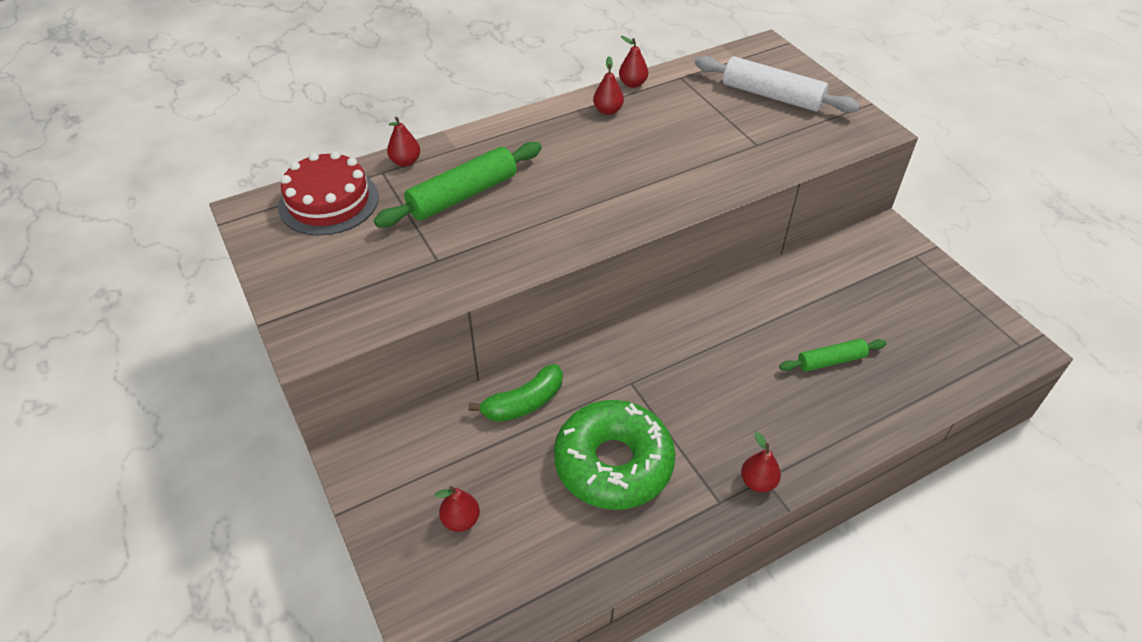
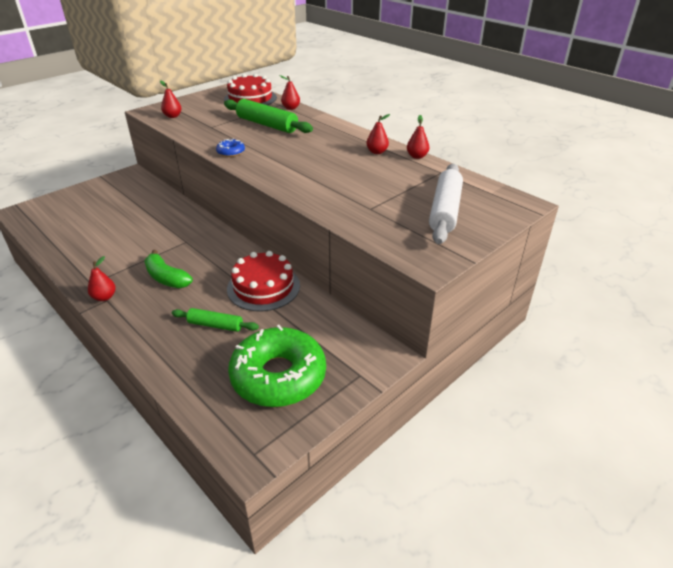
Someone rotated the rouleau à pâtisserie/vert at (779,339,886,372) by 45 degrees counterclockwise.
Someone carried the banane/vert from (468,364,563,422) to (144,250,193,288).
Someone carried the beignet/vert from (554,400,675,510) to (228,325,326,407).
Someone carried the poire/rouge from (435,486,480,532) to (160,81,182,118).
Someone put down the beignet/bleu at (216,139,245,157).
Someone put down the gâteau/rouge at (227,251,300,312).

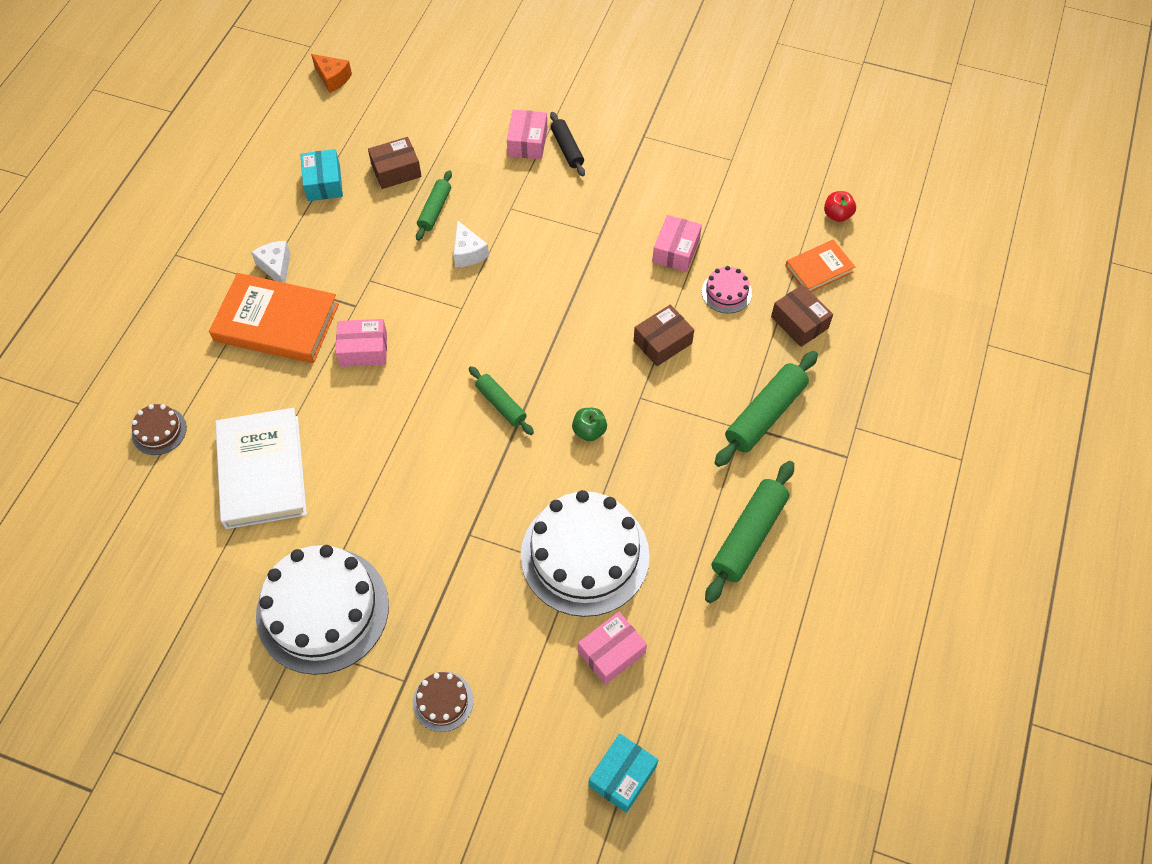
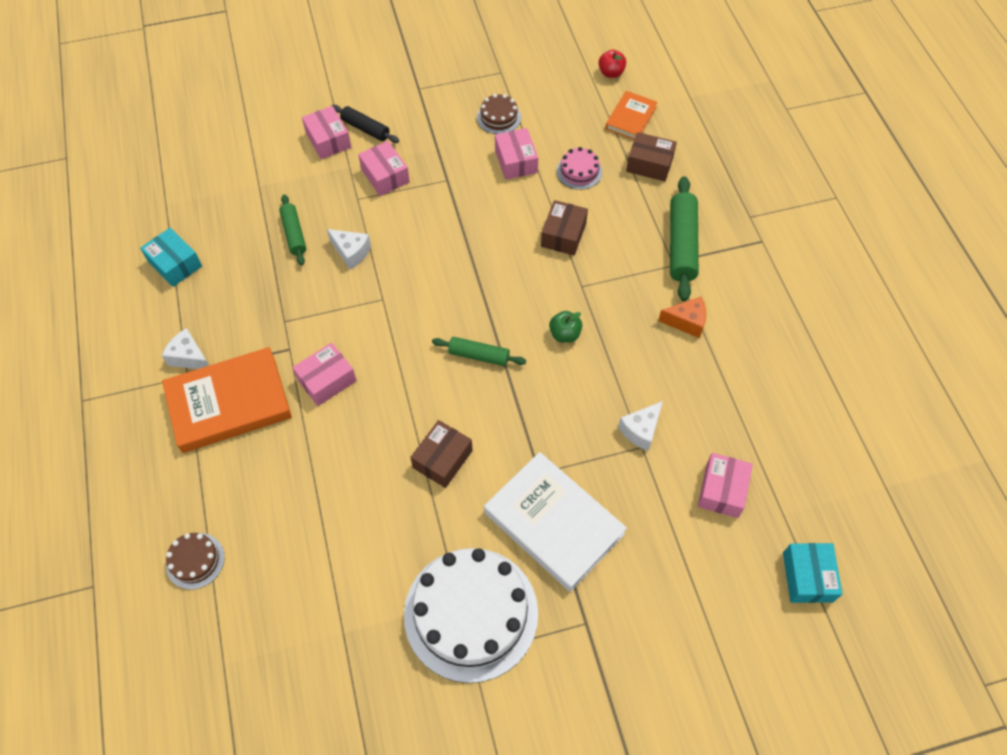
Someone carried the fromage/orange from (311,54,352,93) to (658,297,706,338).
Someone carried the boîte/marron from (368,137,422,189) to (410,420,473,488).
Someone carried the livre/blanc from (215,408,307,529) to (484,452,627,592).
Someone took away the rouleau à pâtisserie/vert at (705,461,794,603).
Someone swapped the gâteau/blanc at (521,490,650,617) for the fromage/blanc at (618,401,663,451).
Someone carried the gâteau/marron from (413,672,474,732) to (477,94,521,134).
Someone put down the boîte/rose at (358,141,410,196).

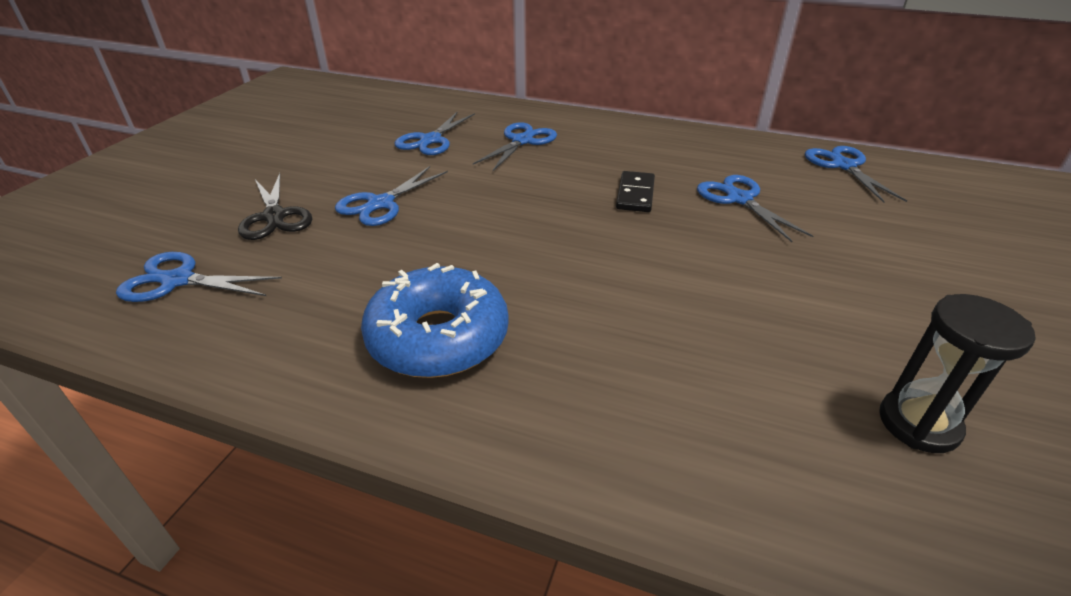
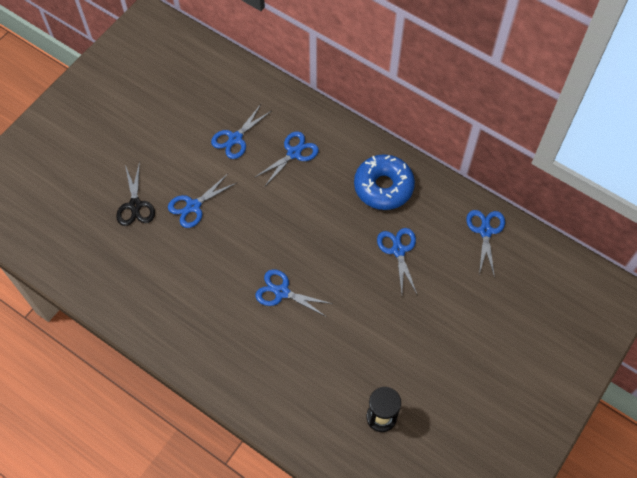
Someone took away the domino/noir at (616,171,655,212).
Someone carried the ciseaux/bleu from (116,252,282,302) to (255,269,333,317).
Someone carried the beignet/bleu from (361,263,509,378) to (354,154,415,210).

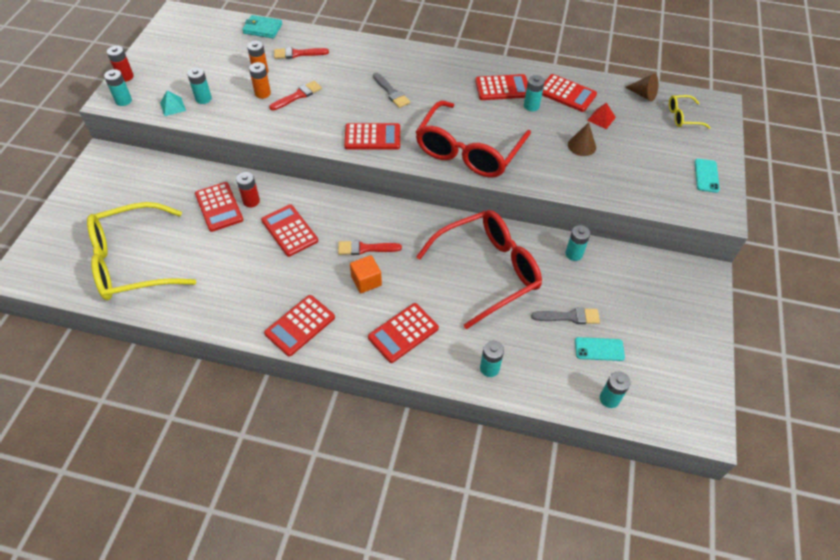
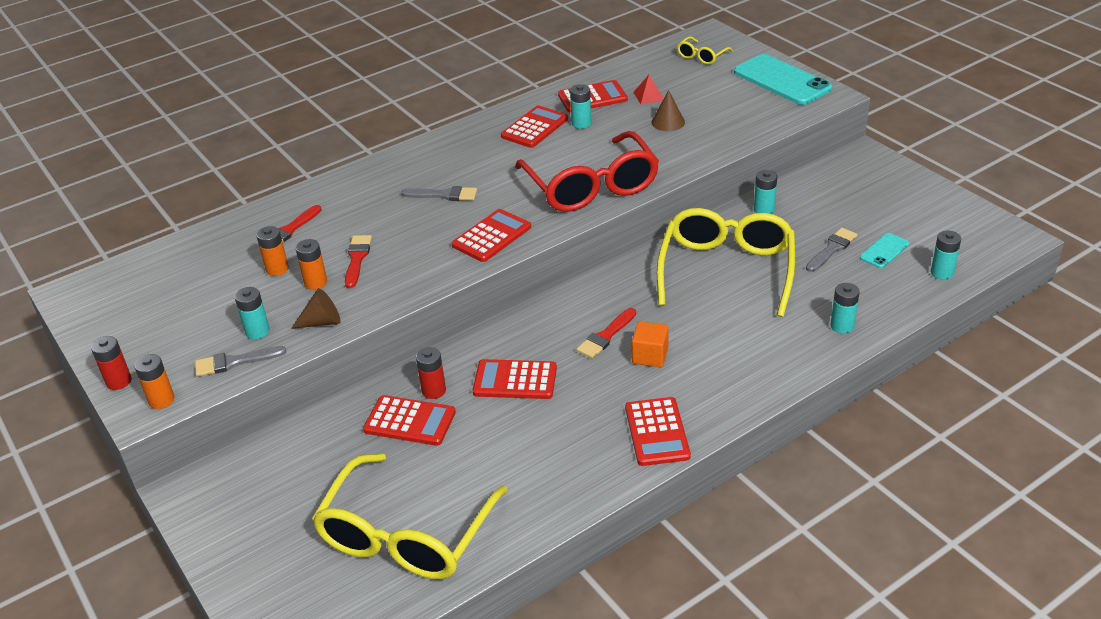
Someone took away the portefeuille/turquoise at (242,15,282,38).
Someone repainted the pile/turquoise at (104,69,132,106), which became the pile/orange at (134,354,175,409).
Someone carried the cône/marron from (625,74,658,102) to (291,288,340,329).
Someone swapped the pyramide/turquoise at (160,90,186,116) for the pinceau/gris at (195,346,286,377).
Someone scaled the téléphone/turquoise at (695,159,720,193) by 2.03.
Someone repainted the lunettes/rouge at (416,210,542,329), which became the lunettes/jaune at (657,208,795,317).
Someone took away the calculatrice/rouge at (368,303,439,363).

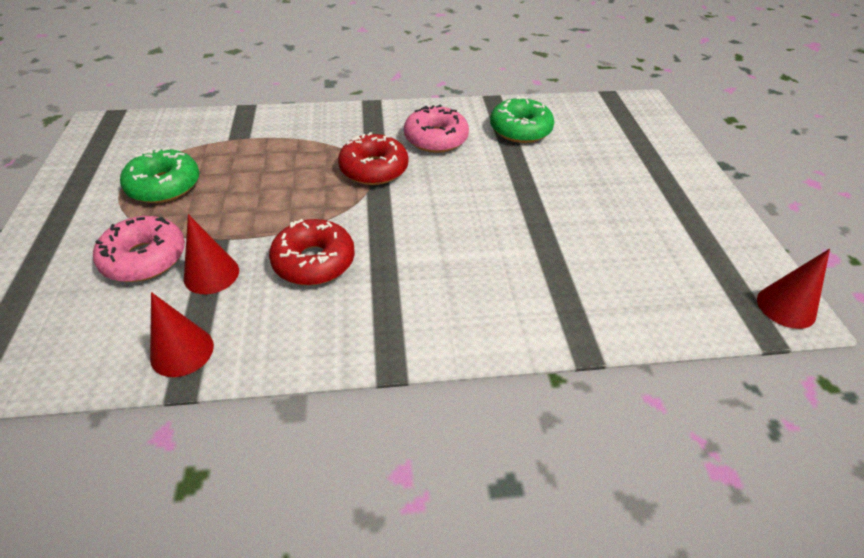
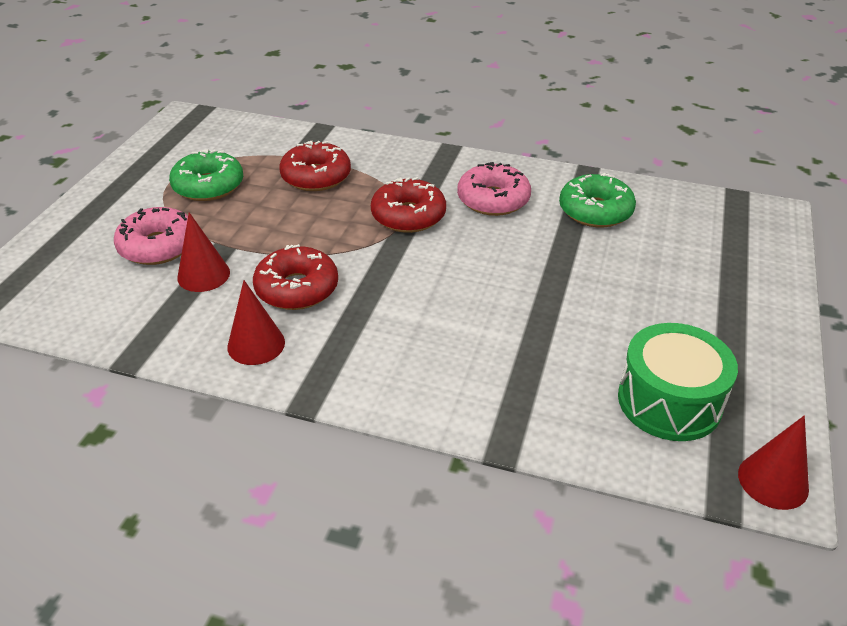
Someone carried the cône/rouge from (150,292,214,377) to (227,280,285,365).
Someone put down the beignet/rouge at (279,141,351,191).
Someone put down the tambour/vert at (618,323,738,441).

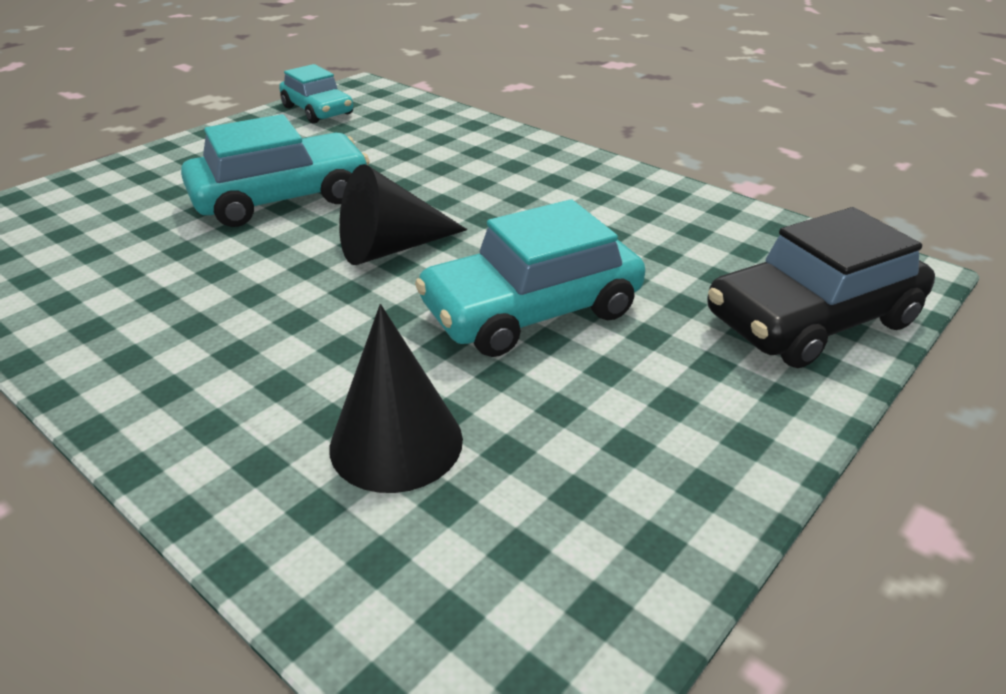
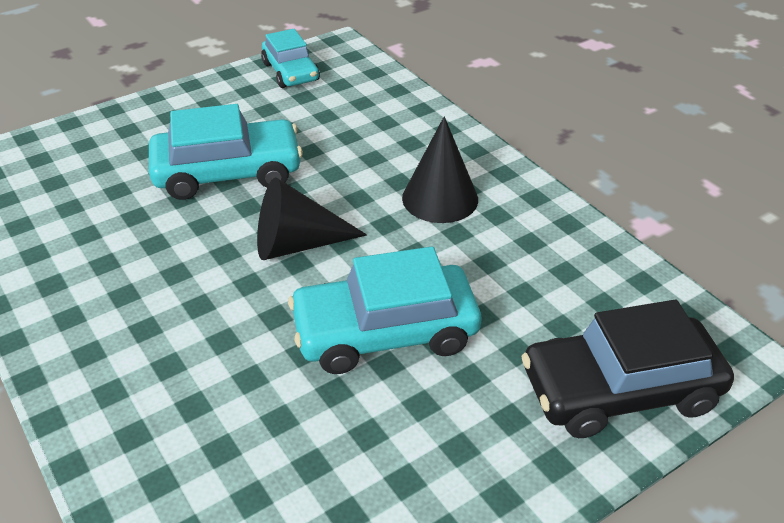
Someone carried the cône/noir from (329,304,463,493) to (402,116,478,223).

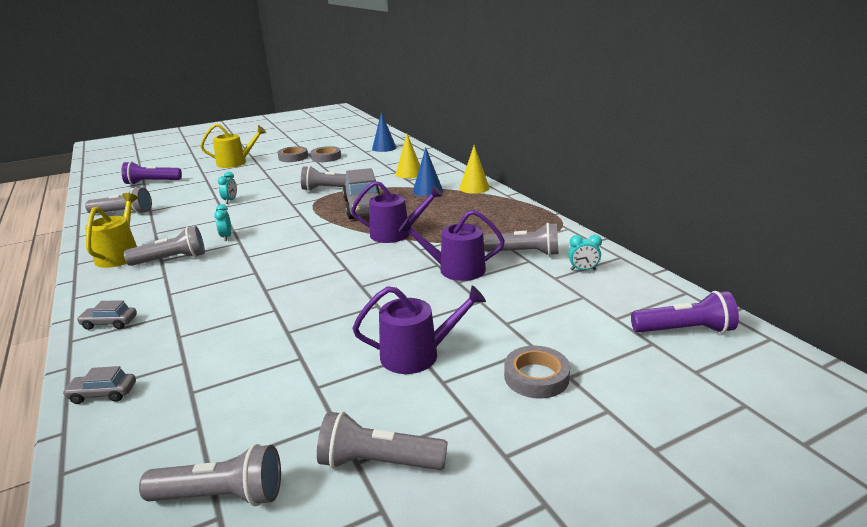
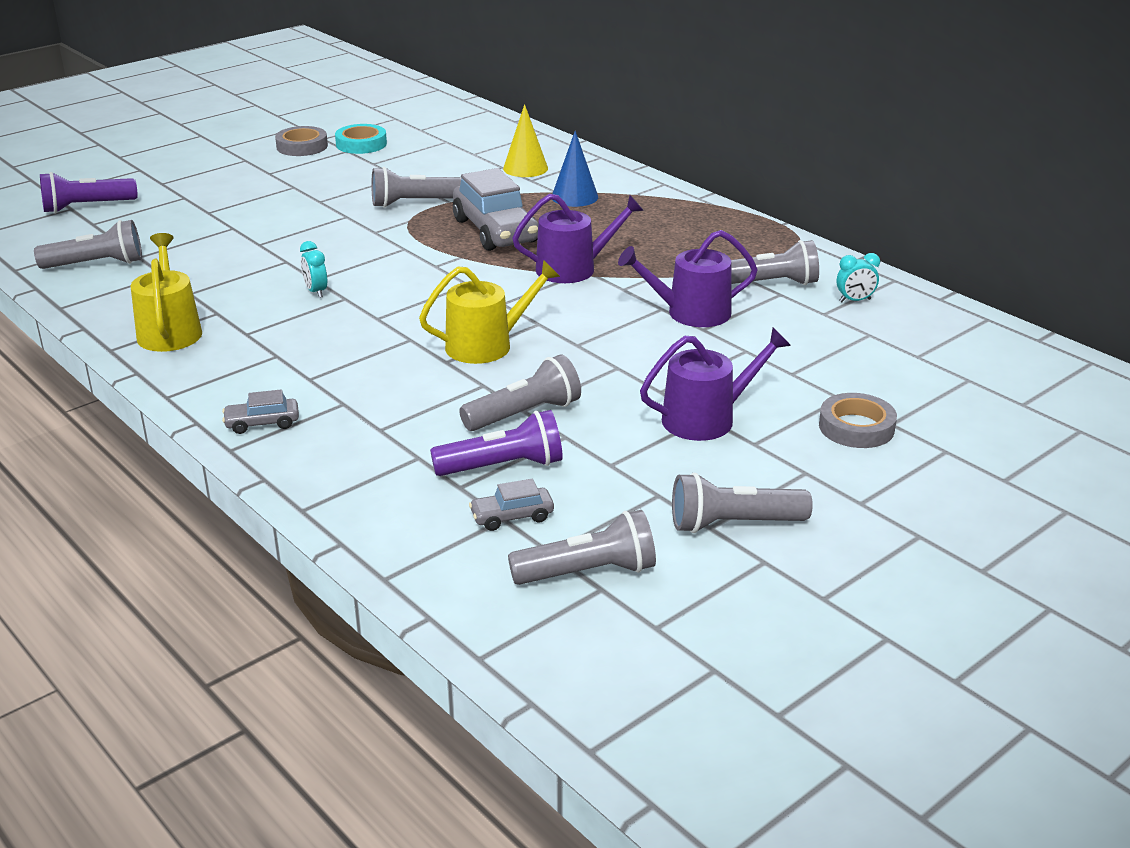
Someone took away the cône/bleu at (372,112,397,152).
Someone carried the arrosoir/jaune from (200,124,266,168) to (419,260,560,364).
Someone took away the cône/jaune at (459,145,490,194).
Someone repainted the ruban adhésif/gris at (311,146,341,162), which became the ruban adhésif/turquoise at (335,124,387,154).
Someone took away the réveil/turquoise at (218,172,237,204).
Someone carried the lampe de poche/gris from (124,226,205,266) to (459,354,581,431).
Someone carried the lampe de poche/violet from (631,291,739,333) to (430,410,563,476).
Someone carried the voiture/gris from (62,366,136,404) to (469,479,554,531).

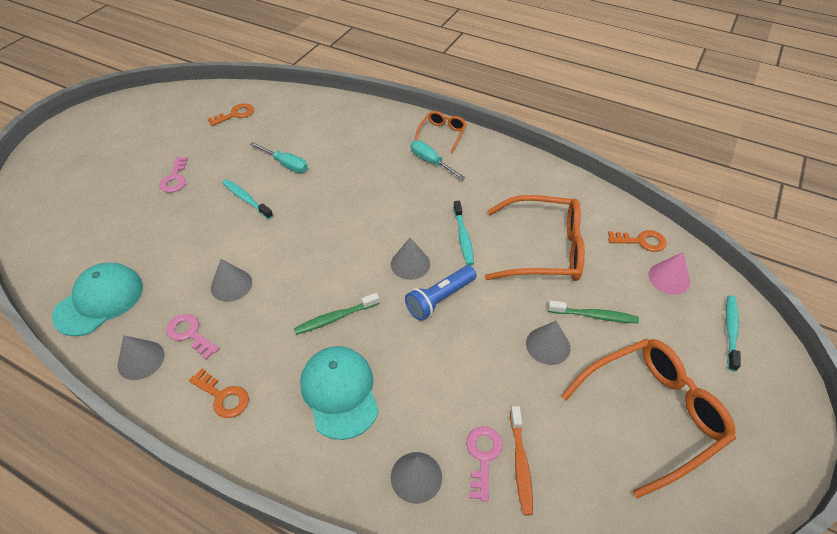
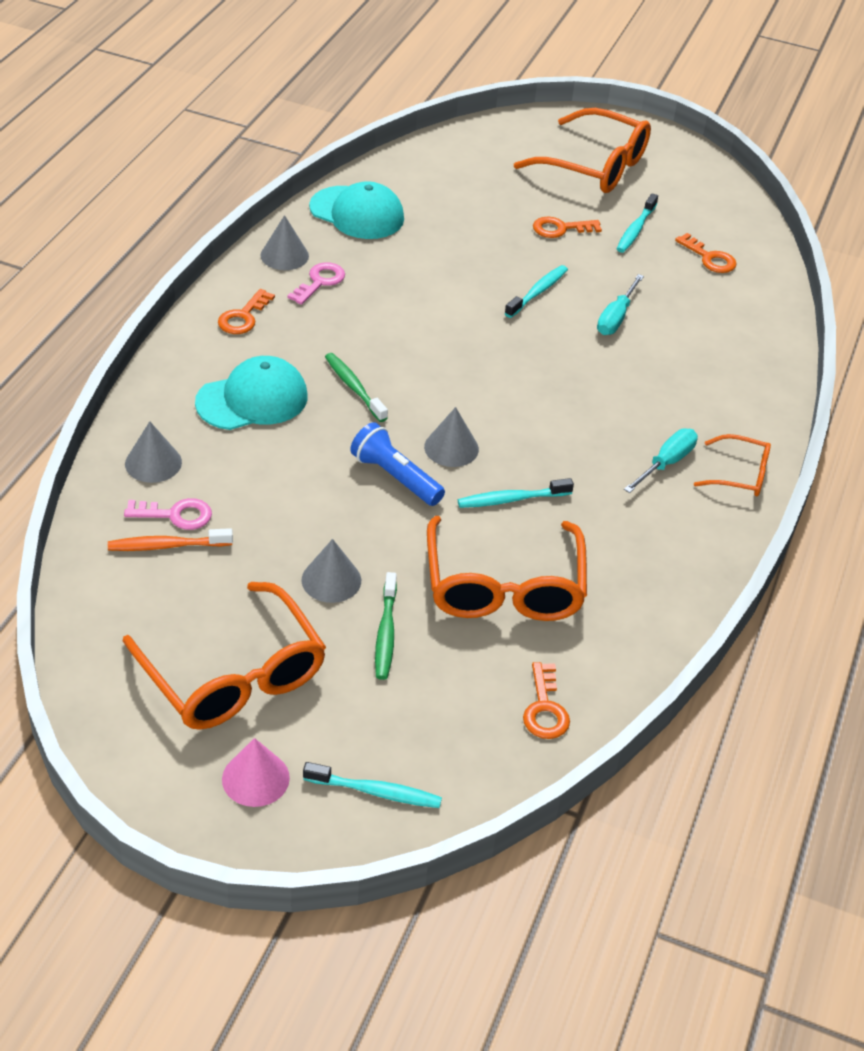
Someone repainted the clé/rose at (159,157,188,193), which became the clé/orange at (533,217,602,238).
Someone carried the cône/rose from (648,252,690,295) to (222,738,290,807).
Someone took away the cône/gris at (211,259,252,302).
Someone put down the lunettes/orange at (514,108,651,193).
Someone put down the brosse à dents/turquoise at (617,193,658,253).

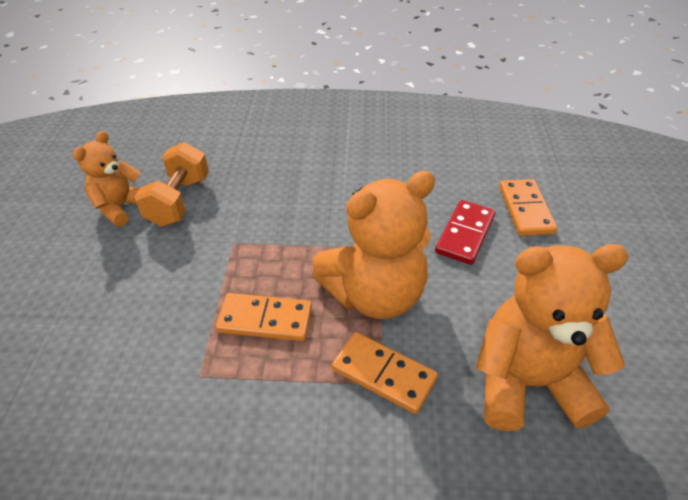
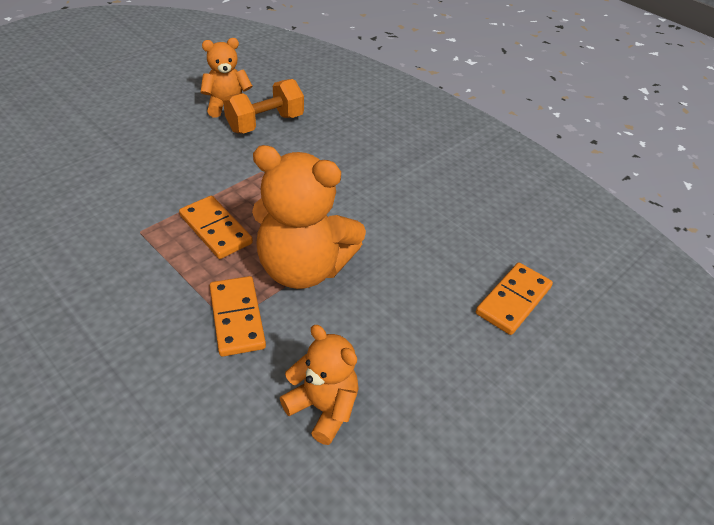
Someone took away the domino/rouge at (435,200,495,265).
Someone scaled the ours en peluche/orange at (476,244,629,431) by 0.59.

